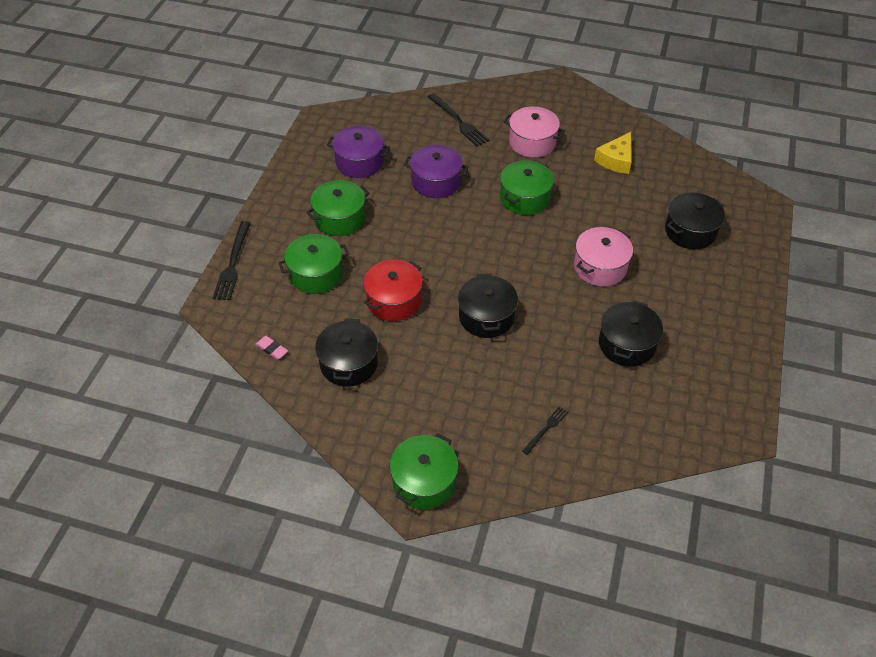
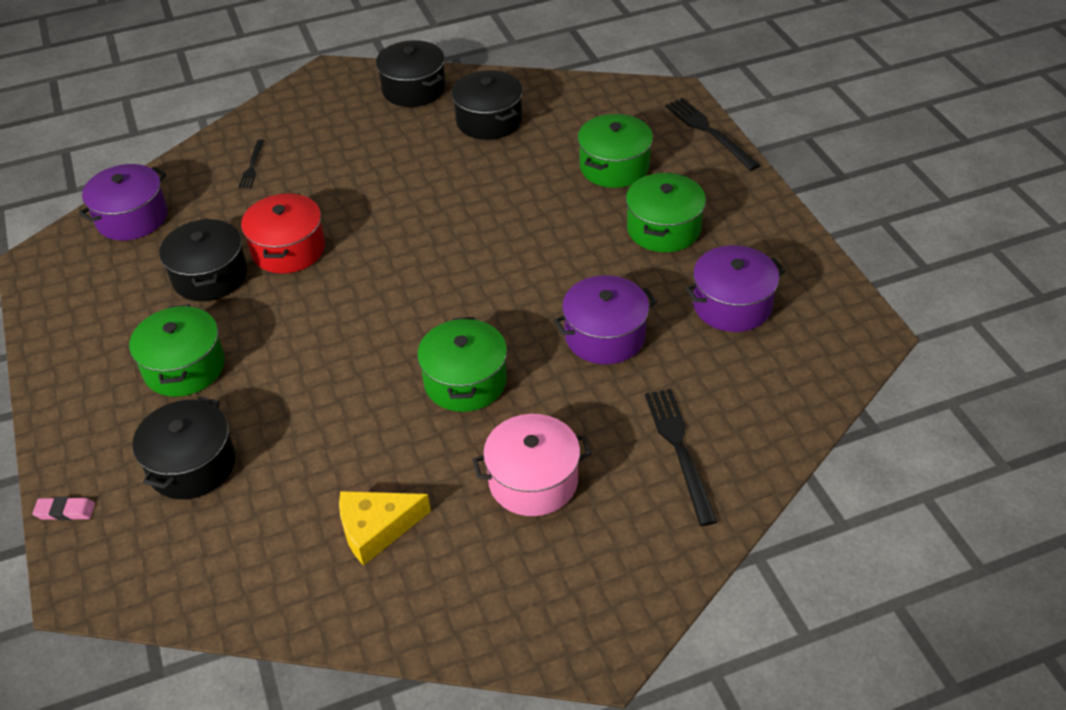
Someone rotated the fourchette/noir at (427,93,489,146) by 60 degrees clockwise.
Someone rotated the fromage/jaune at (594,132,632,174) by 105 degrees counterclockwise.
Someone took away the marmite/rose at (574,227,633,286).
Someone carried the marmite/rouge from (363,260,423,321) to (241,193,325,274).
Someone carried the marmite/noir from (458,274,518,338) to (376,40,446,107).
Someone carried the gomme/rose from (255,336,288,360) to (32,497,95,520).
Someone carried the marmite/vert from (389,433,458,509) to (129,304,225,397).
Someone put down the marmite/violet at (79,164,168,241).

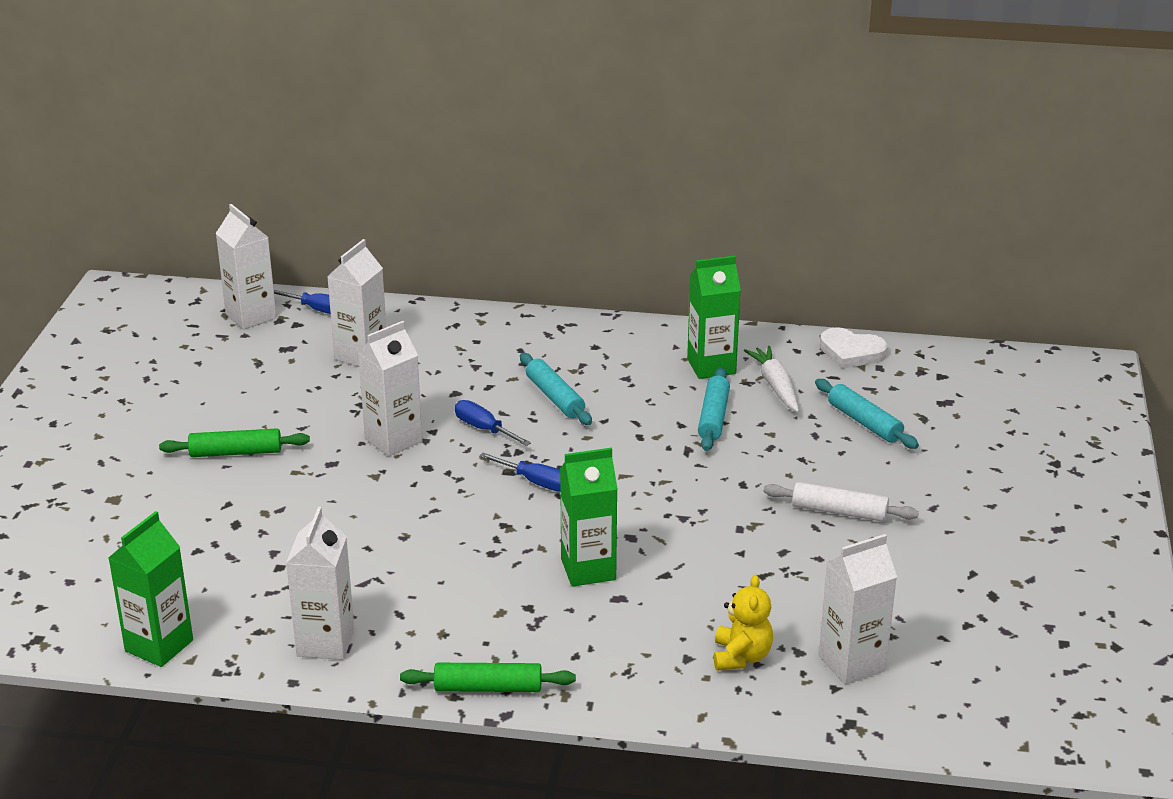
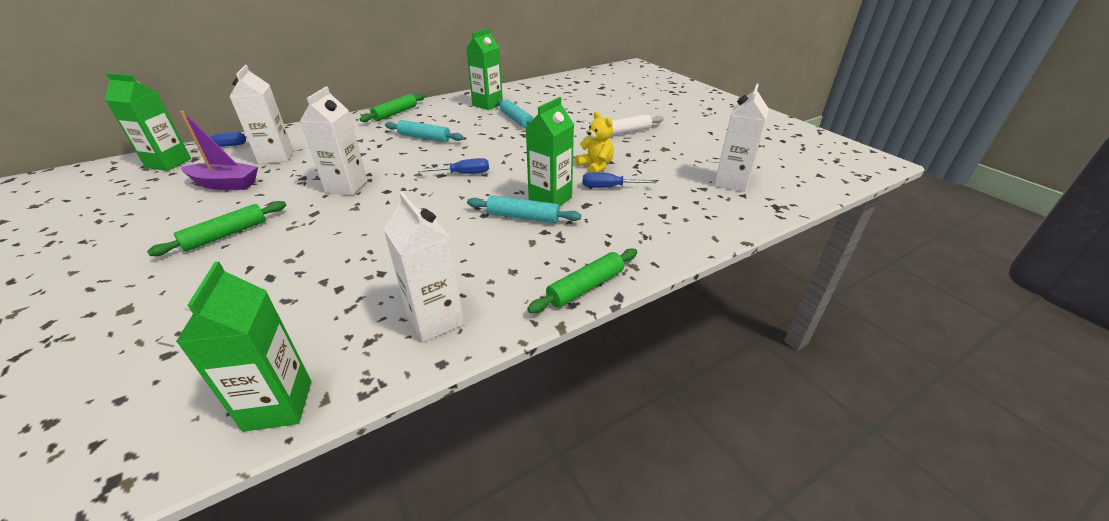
Someone repainted the brique de lait/blanc at (216,204,277,330), which became the brique de lait/vert at (105,73,191,171).
Someone took away the cœur/blanc at (820,327,888,369).
Someone took away the carotte/blanc at (744,346,799,412).
Someone carried the rouleau à pâtisserie/turquoise from (815,379,919,449) to (467,195,581,223).
Someone carried the tournevis/bleu from (455,400,531,446) to (583,172,656,188).
Someone carried the ours en peluche/jaune from (714,575,773,671) to (575,112,614,173).
Someone put down the rouleau à pâtisserie/vert at (360,94,425,122).
Someone put down the bateau/violet at (180,111,258,190).

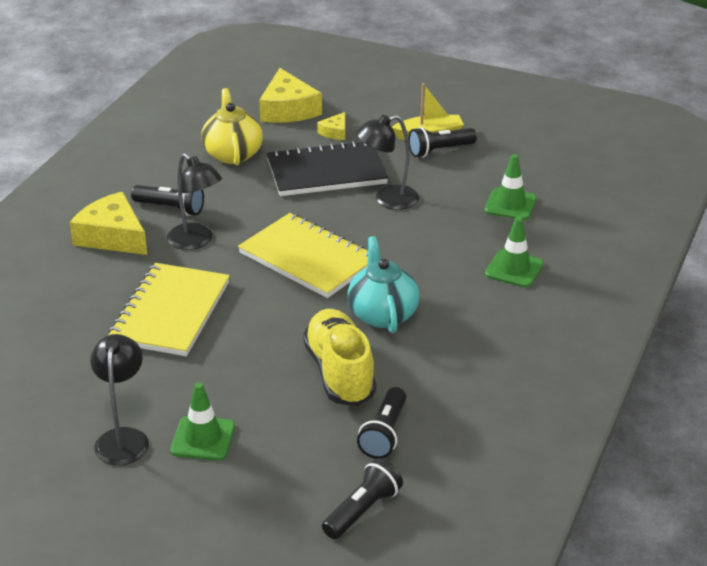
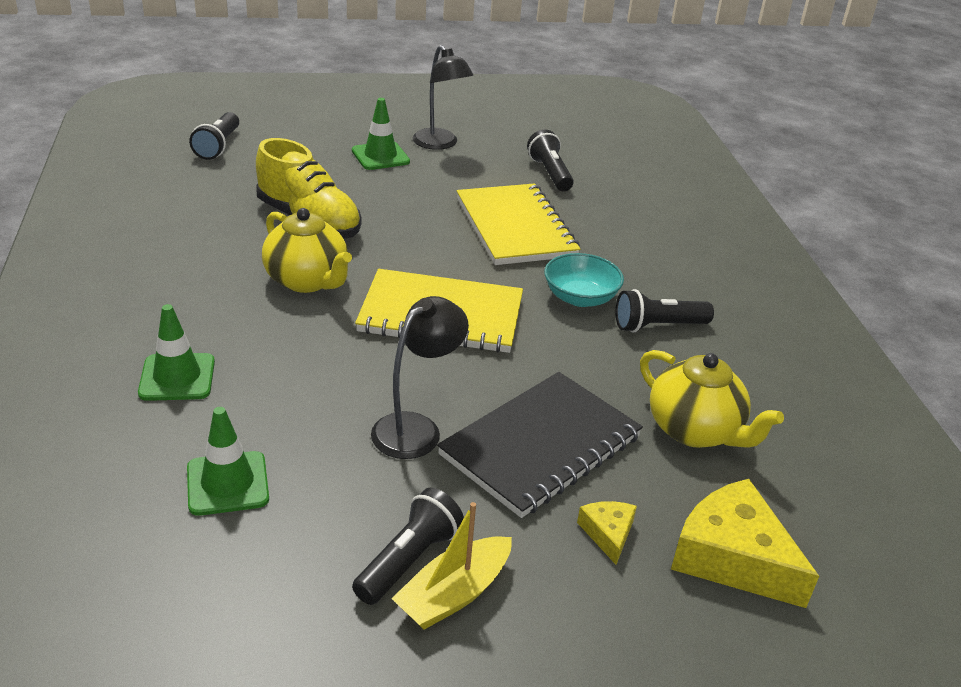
Someone swapped the lampe/noir at (167,153,222,250) for the bol/turquoise at (544,253,624,307).
Someone took away the fromage/jaune at (70,192,147,255).
Someone repainted the théière/turquoise at (347,236,420,334), which became the théière/jaune at (262,208,352,293).
Someone carried the lampe de poche/noir from (357,387,406,459) to (527,130,574,191).

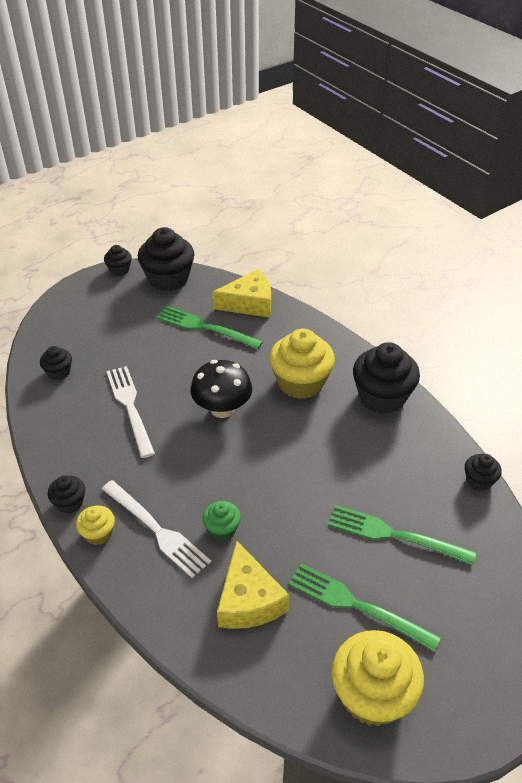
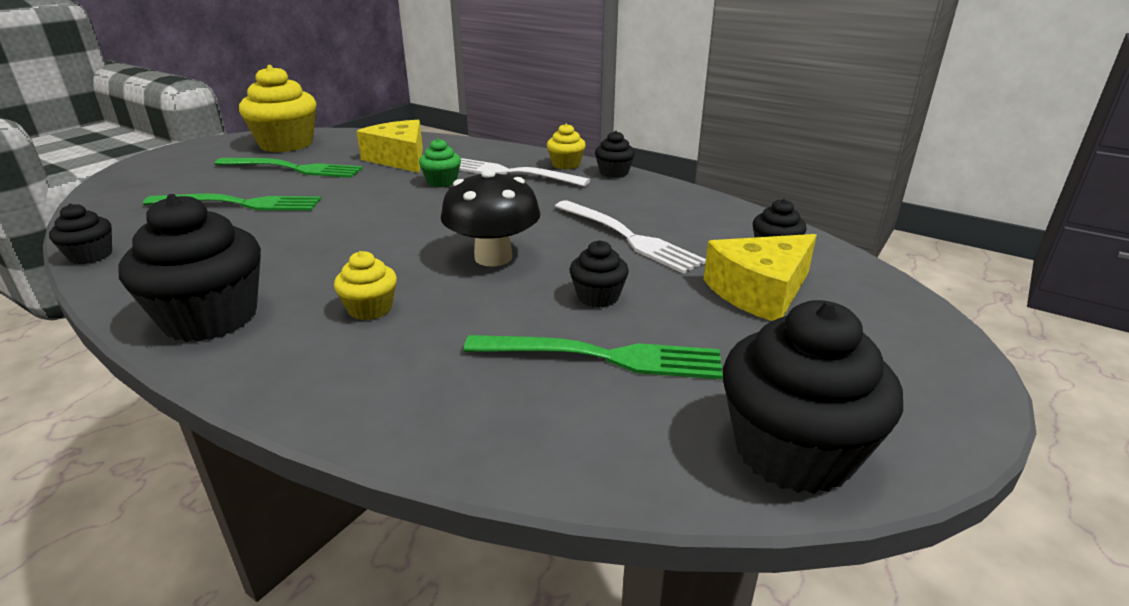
Someone carried the muffin/noir from (104,245,132,276) to (570,240,629,308).
Someone carried the fromage/jaune from (212,269,271,318) to (703,234,817,321).
Someone scaled the muffin/jaune at (269,328,335,399) by 0.50.

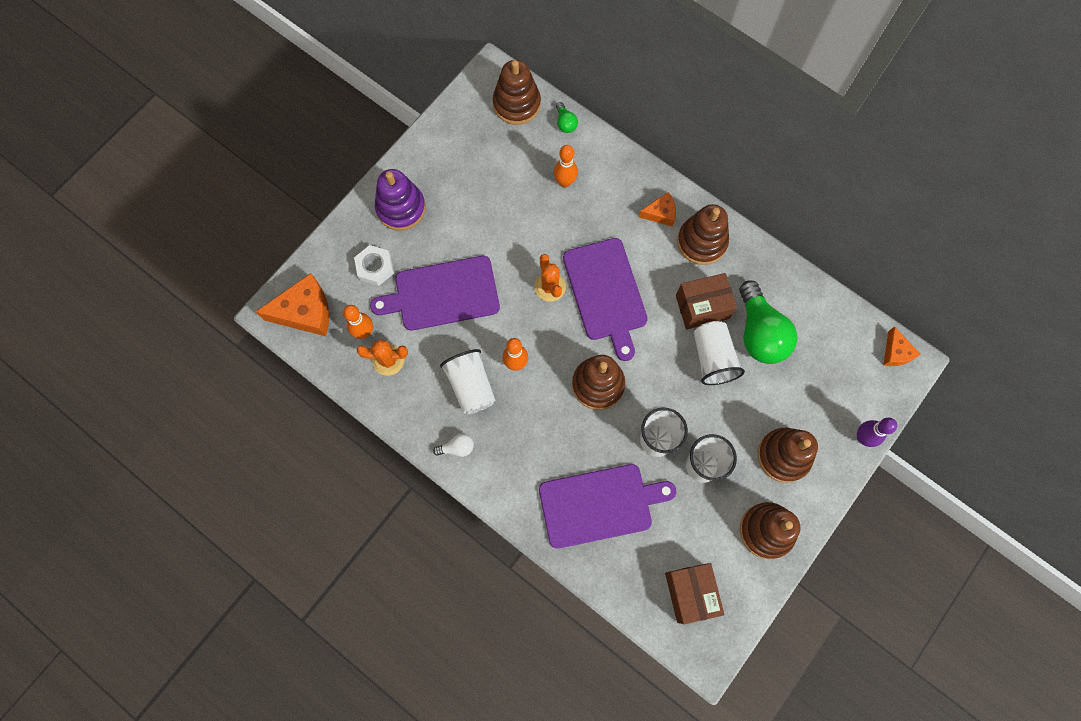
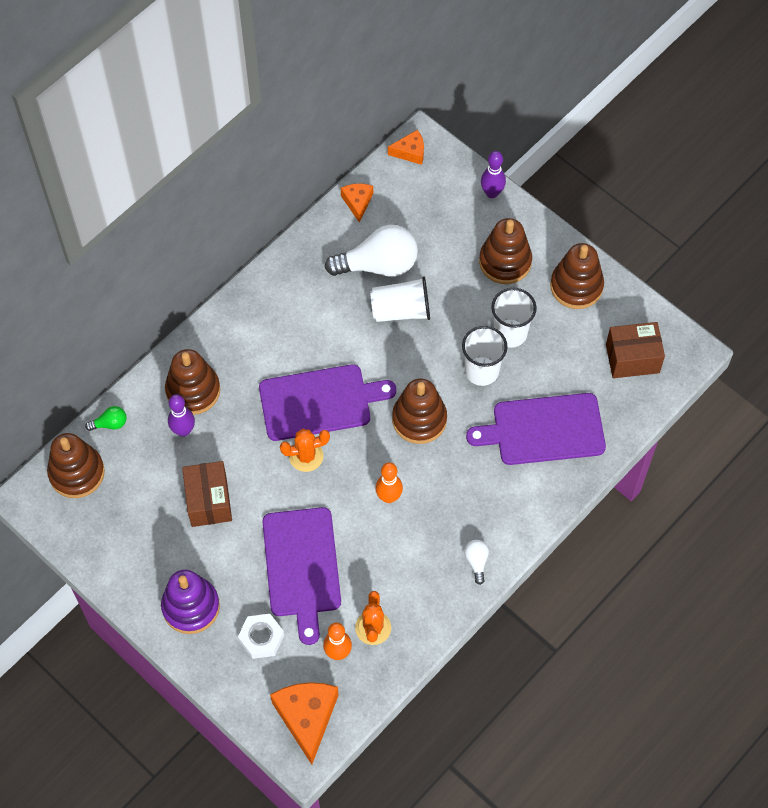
Someone repainted the quille/orange at (554,145,578,187), which became the quille/violet at (168,394,195,437).
Someone carried the fromage/orange from (639,192,676,227) to (341,183,373,223).
Someone carried the jouet à empiler/marron from (677,204,729,265) to (165,349,220,415).
Someone carried the boîte/marron from (676,273,737,329) to (182,461,232,527).
Someone repainted the ampoule/vert at (739,280,797,364), which became the ampoule/blanc at (325,225,418,277).
Someone took away the gobelet/blanc at (440,349,495,414).
Someone rotated the planche à découper/violet at (539,464,676,549) by 90 degrees counterclockwise.

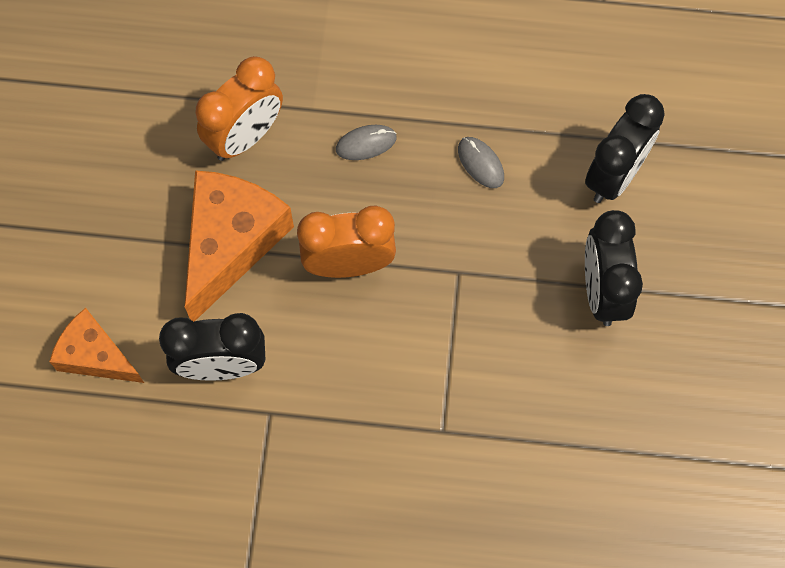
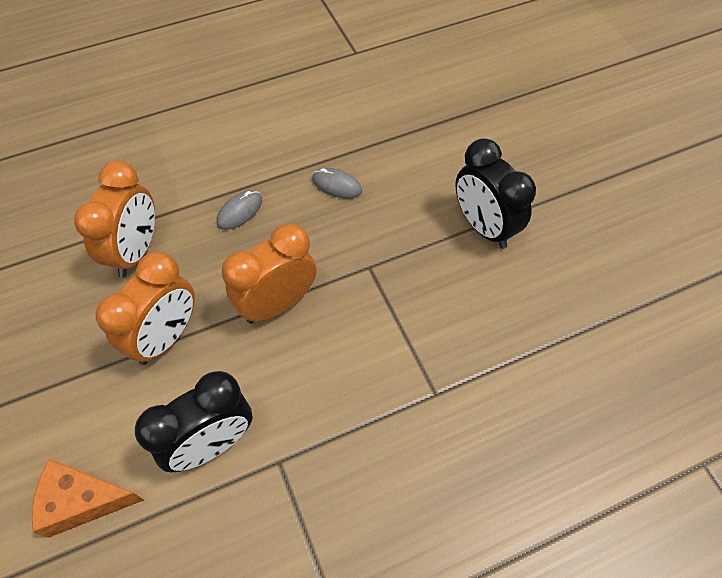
Someone took away the réveil/noir at (585,94,665,203).
Someone swapped the fromage/orange at (185,170,294,322) for the réveil/orange at (95,252,195,365).

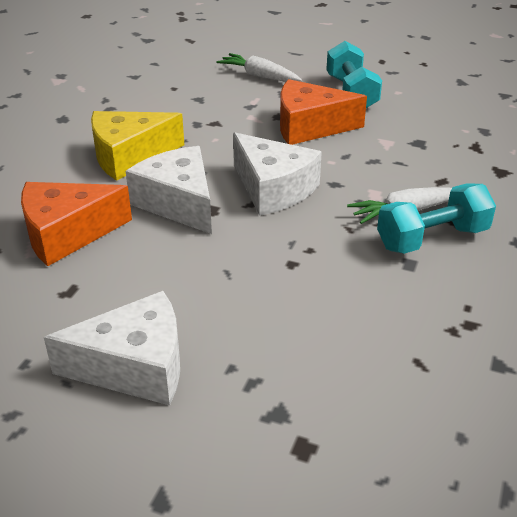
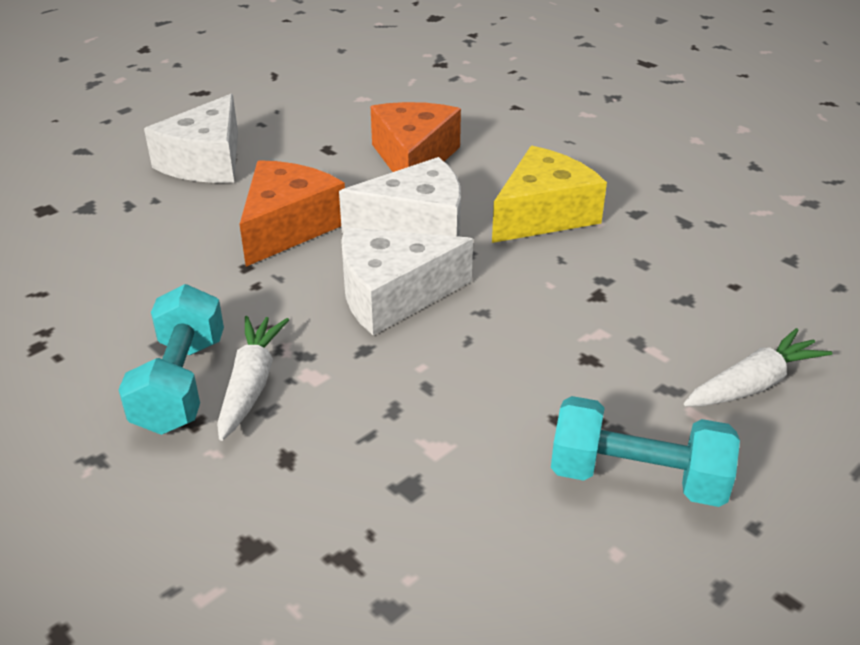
Someone carried the fromage/orange from (280,79,367,145) to (240,160,345,267).
Someone rotated the fromage/jaune at (91,111,184,181) by 45 degrees clockwise.

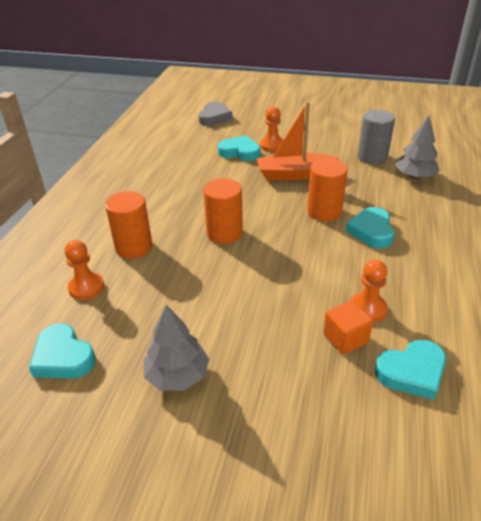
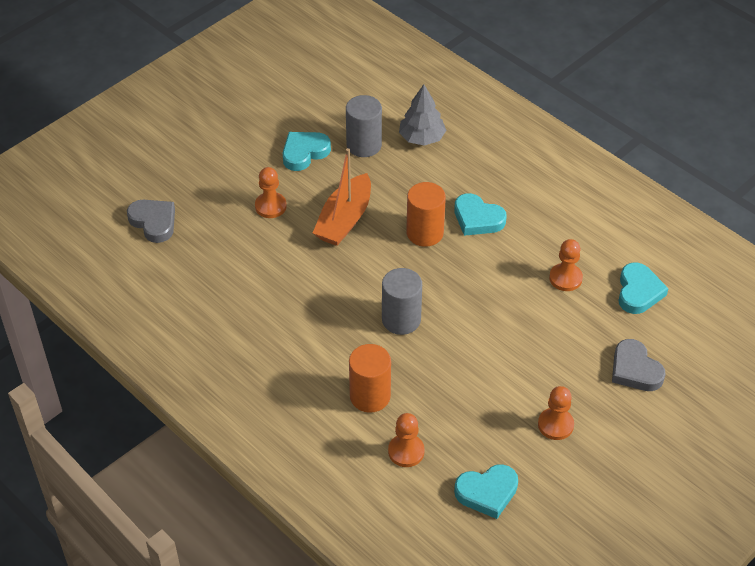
Someone carried the cœur/turquoise from (218,135,261,161) to (283,132,331,171).
Someone repainted the cylindre/orange at (203,178,243,244), which became the cylindre/gris at (382,268,422,335).
Someone took away the cube/orange at (323,301,373,355).
Someone swapped the arbre/gris at (144,305,209,391) for the pion/orange at (538,386,574,440).
Someone put down the cœur/gris at (612,339,665,391).

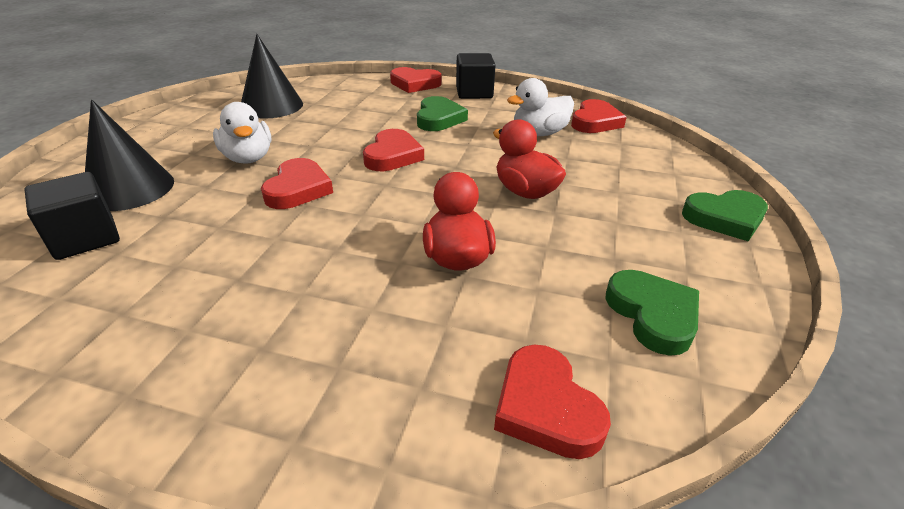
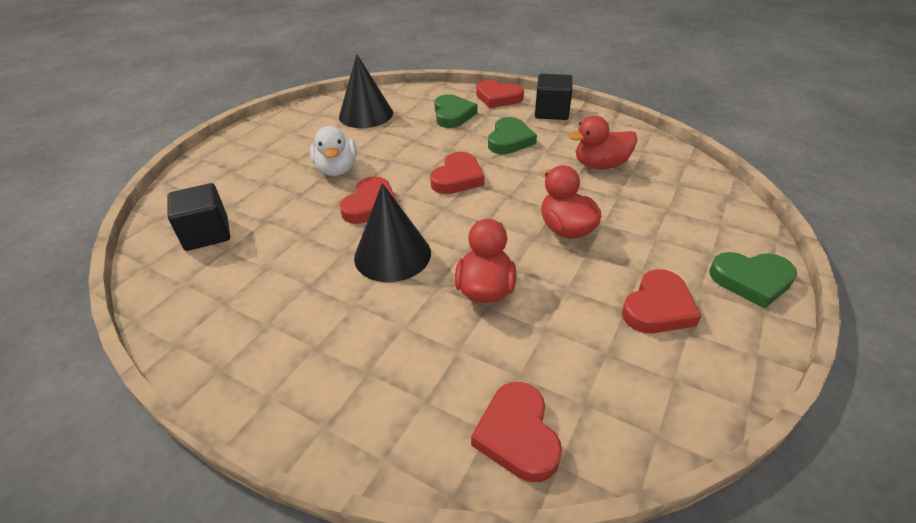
Someone repainted the canard/blanc at (507,78,574,136), which became the canard/rouge at (568,116,637,169).
Someone carried the cône/noir from (85,99,174,211) to (354,183,431,282).
Someone carried the cœur/rouge from (571,99,627,133) to (622,269,701,333).
Someone carried the cœur/vert from (605,270,699,356) to (434,94,477,128).

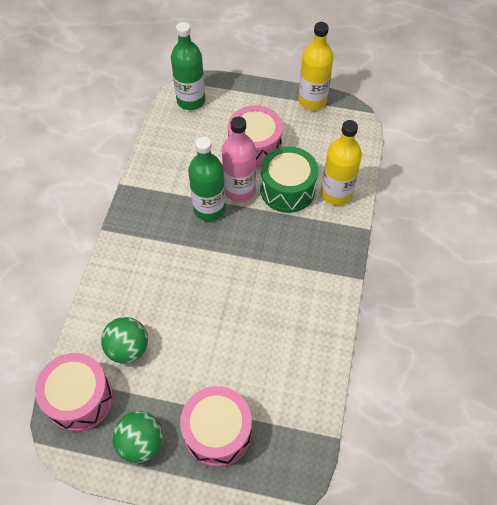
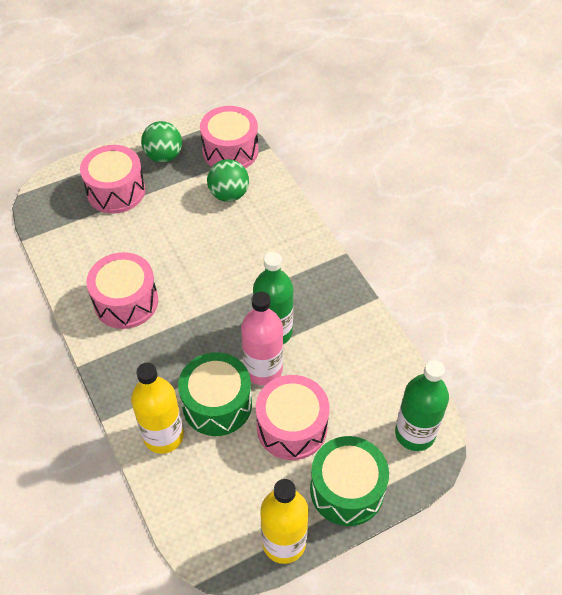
Someone put down the tambour/rose at (86,252,158,329).
Someone put down the tambour/vert at (310,436,389,526).

